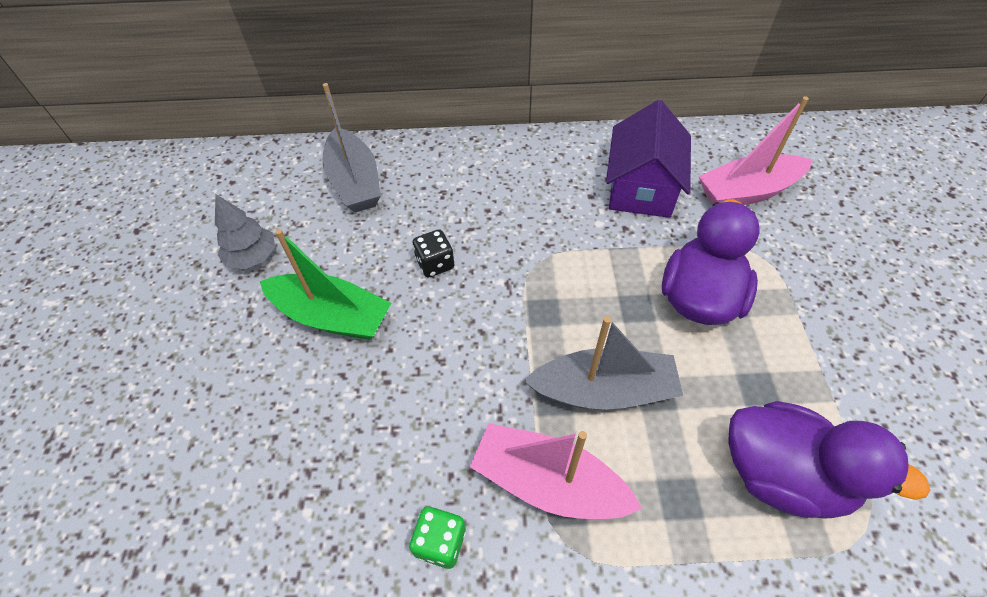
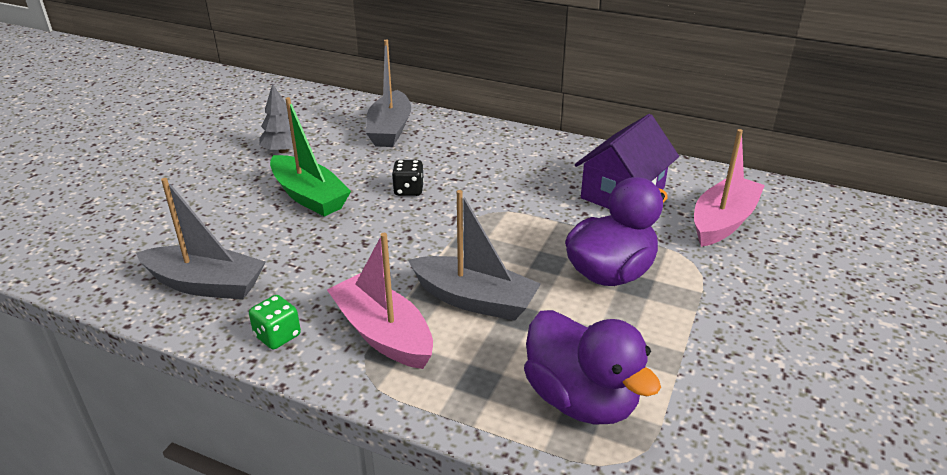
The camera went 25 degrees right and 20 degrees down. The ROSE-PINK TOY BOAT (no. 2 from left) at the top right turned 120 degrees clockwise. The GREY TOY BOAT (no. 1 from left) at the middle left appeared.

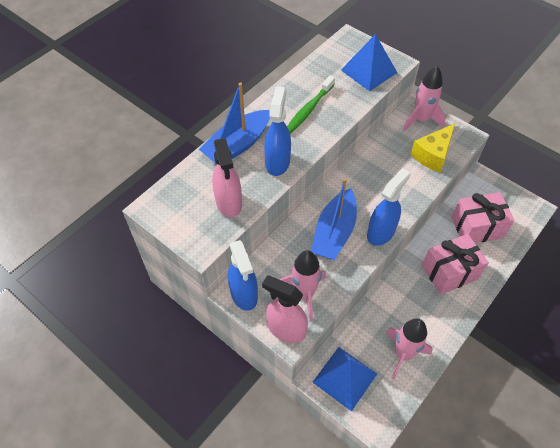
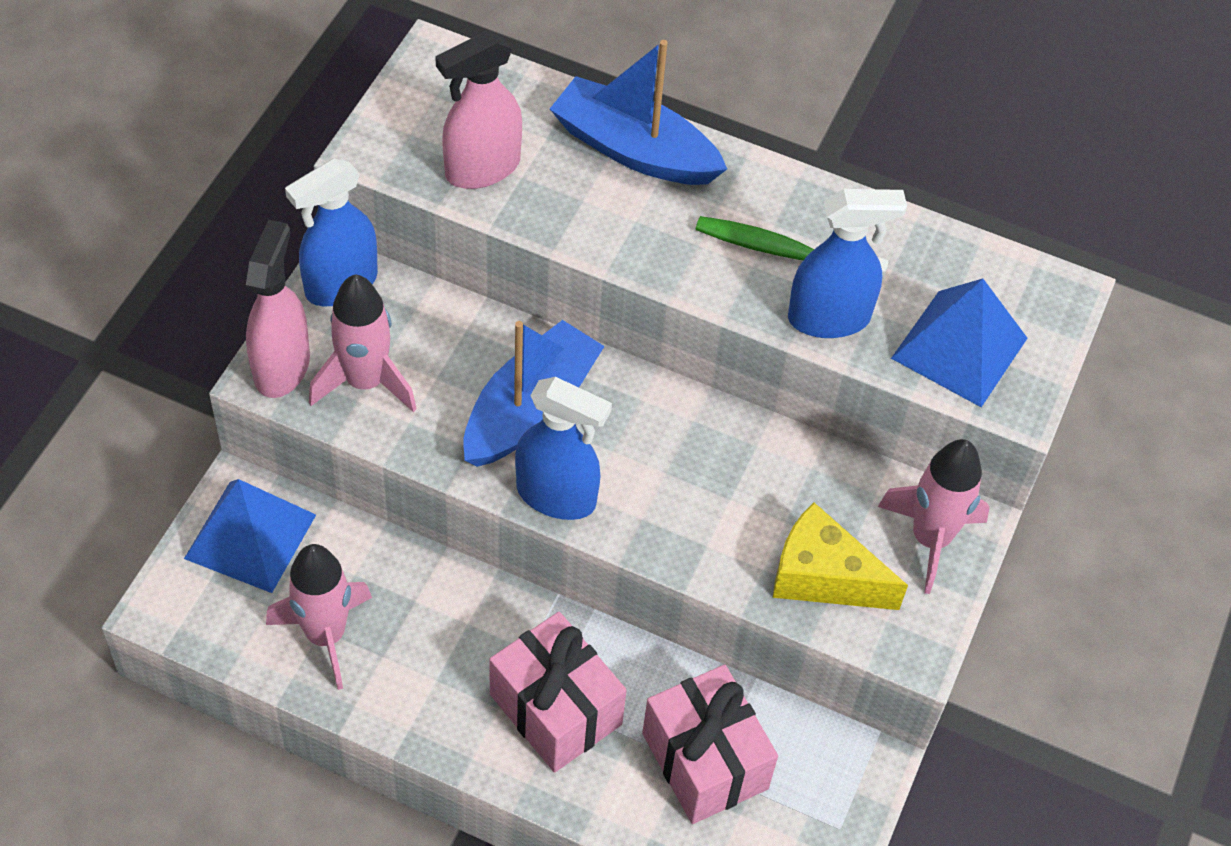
The camera went 70 degrees right and 0 degrees up. The ROYAL BLUE SPRAY BOTTLE (no. 2 from left in the first image) moved from the top centre to the top right. The ROYAL BLUE TOY BOAT (no. 2 from left in the first image) at the centre turned 120 degrees clockwise.

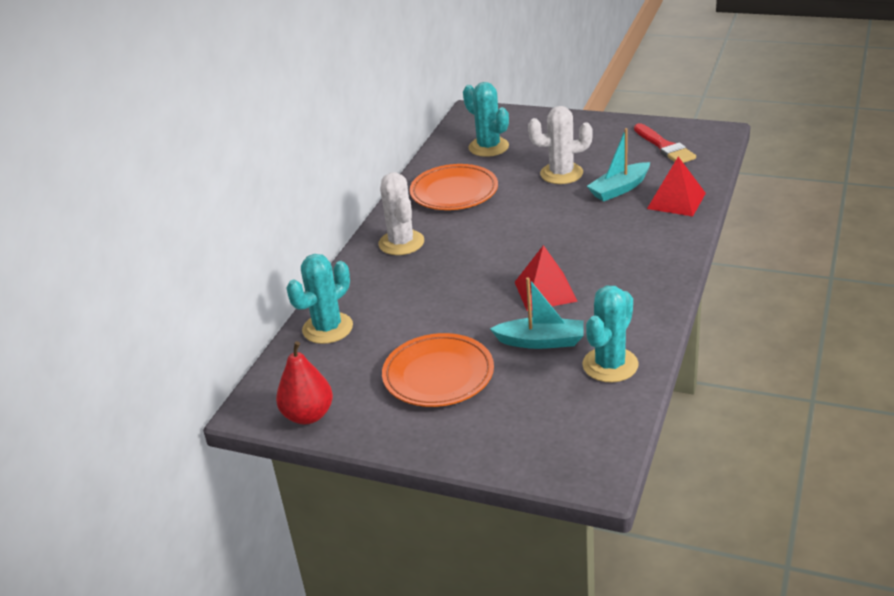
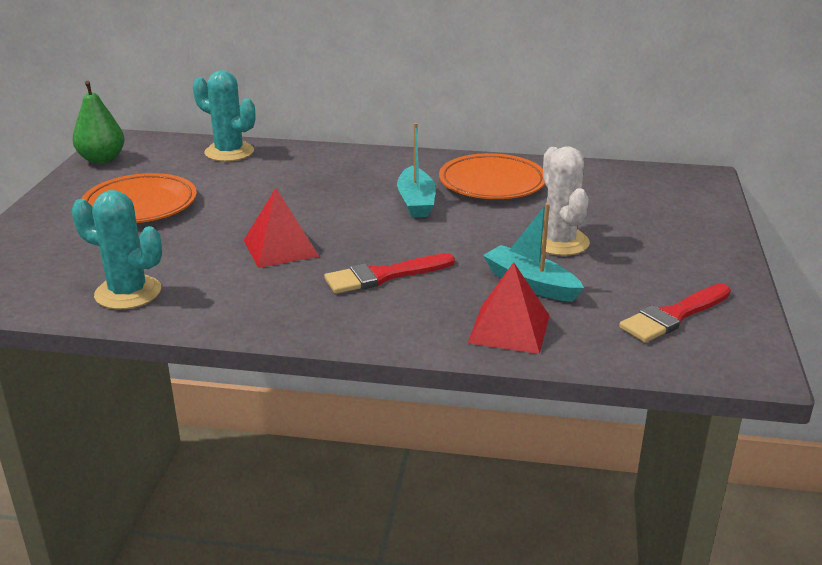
The camera went 75 degrees right and 5 degrees down. The CRIMSON TOY PEAR at the centre became the GREEN TOY PEAR at the top left. The SNOW-WHITE SAGUARO CACTUS (no. 1 from left) at the centre disappeared. The TEAL SAGUARO CACTUS (no. 2 from left) at the top centre disappeared. The TEAL TOY BOAT (no. 1 from left) moved from the centre to the top centre. The CRIMSON PAINT BRUSH (no. 1 from left) at the centre appeared.

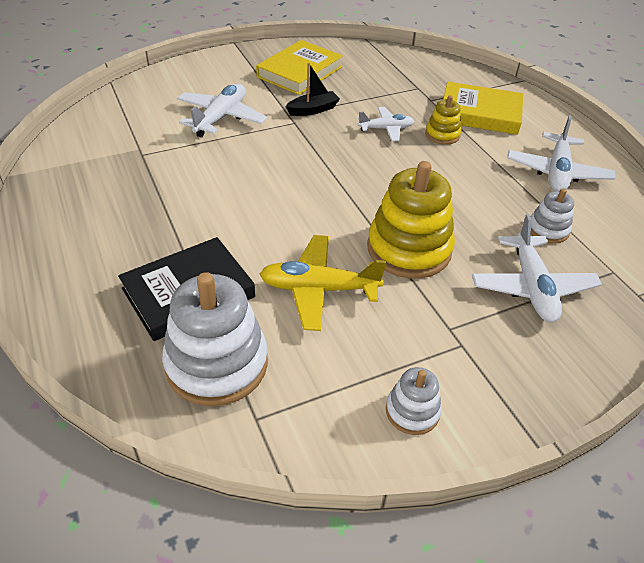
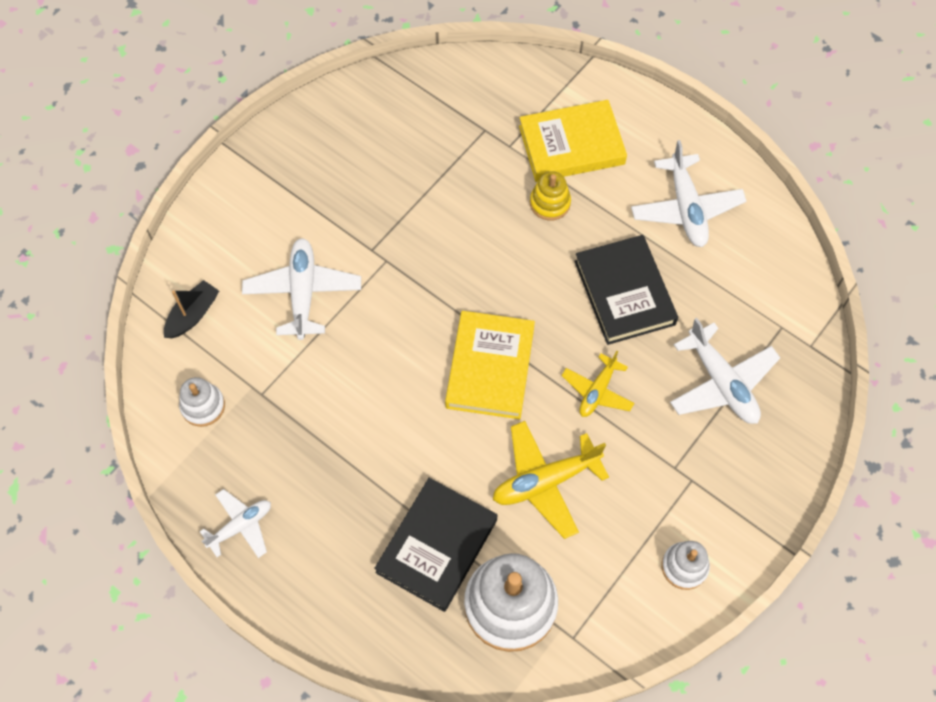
The camera went 25 degrees left and 20 degrees up. The GOLDEN BOOK (no. 1 from left) moved from the top centre to the centre. The JET-BLACK TOY BOAT moved from the top centre to the middle left. The SNOW-WHITE PLANE (no. 2 from left in the first image) moved from the top centre to the bottom left. The GOLDEN STACKING TOY (no. 1 from left) at the centre was replaced by the GOLDEN PLANE (no. 2 from left) at the centre. The SNOW-WHITE STACKING TOY (no. 3 from left in the first image) moved from the middle right to the middle left. The JET-BLACK BOOK (no. 2 from left) at the middle right appeared.

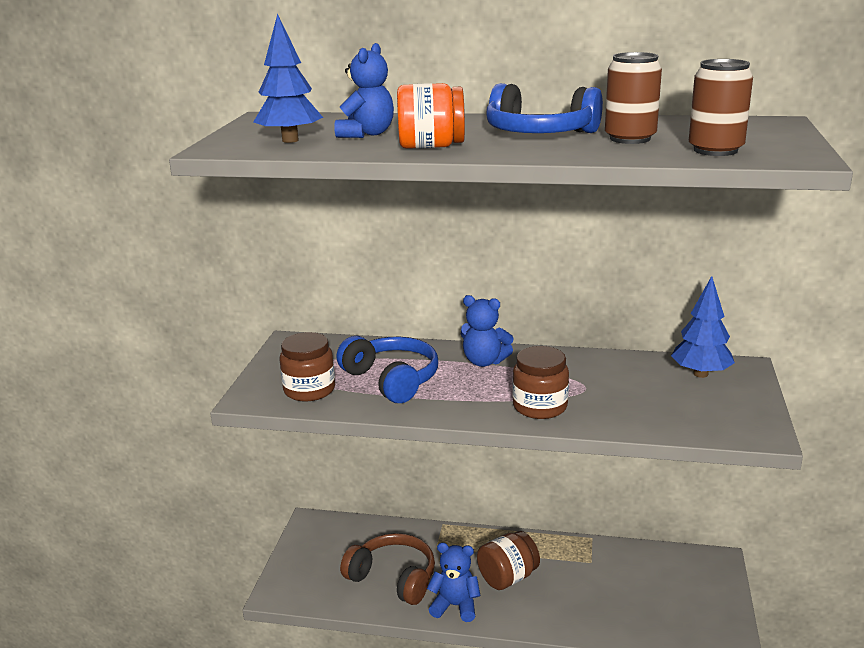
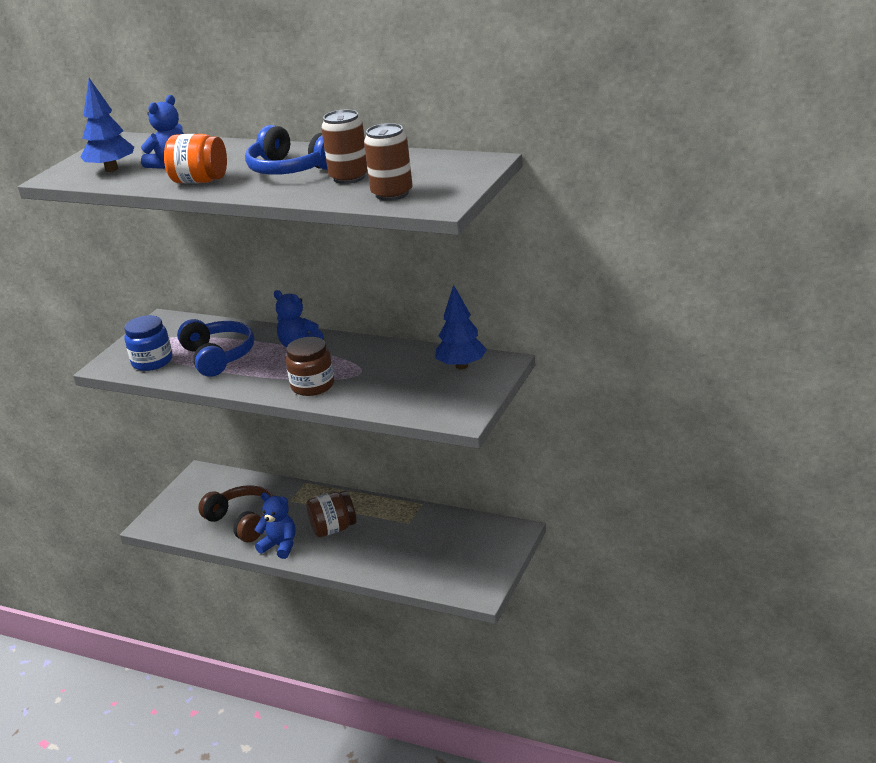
The camera went 15 degrees right and 5 degrees up. The BROWN PRESERVE JAR (no. 1 from left) at the centre became the ROYAL BLUE PRESERVE JAR at the middle left.

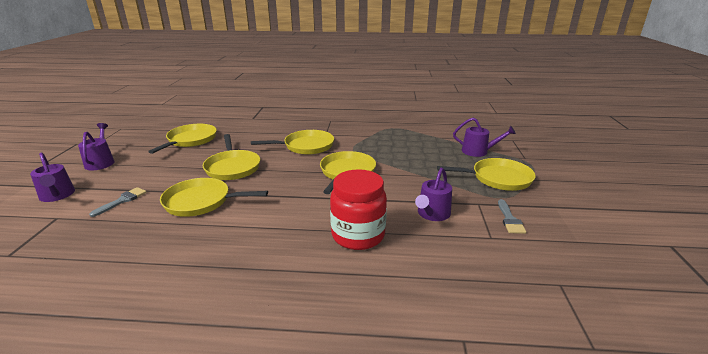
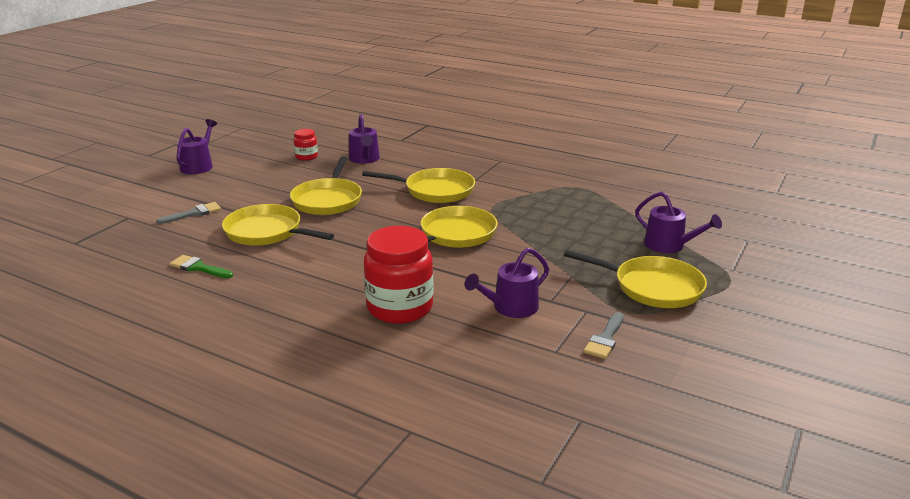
The camera went 25 degrees right and 0 degrees up. The PURPLE SPRINKLING CAN (no. 1 from left in the first image) moved from the middle left to the top centre. The GOLDEN PAN (no. 1 from left) at the middle left was replaced by the CRIMSON PRESERVE JAR (no. 1 from left) at the top centre. The GREEN PAINT BRUSH at the middle left appeared.

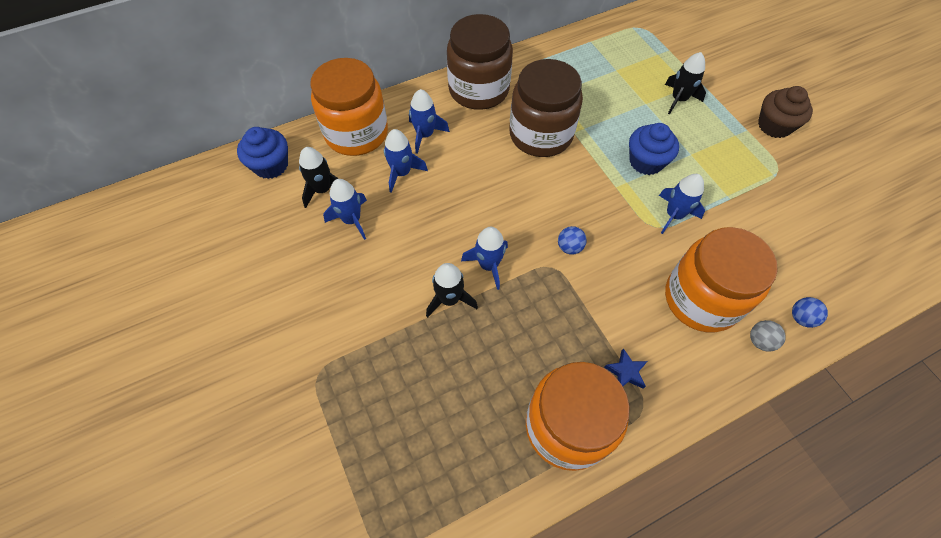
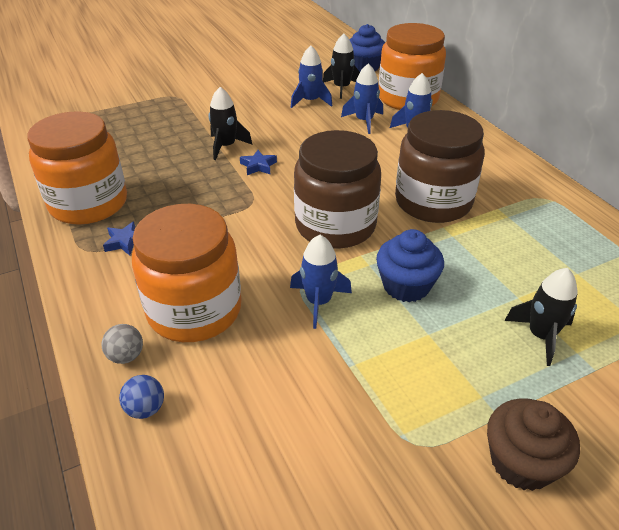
The camera went 90 degrees right and 20 degrees down. The BROWN PRESERVE JAR (no. 1 from left) moved from the top centre to the centre. The ROYAL BLUE ROCKET (no. 4 from left) at the centre was replaced by the ROYAL BLUE FIVE-POINTED STAR (no. 2 from left) at the top centre. The ROYAL BLUE SPHERE (no. 1 from left) at the centre disappeared.

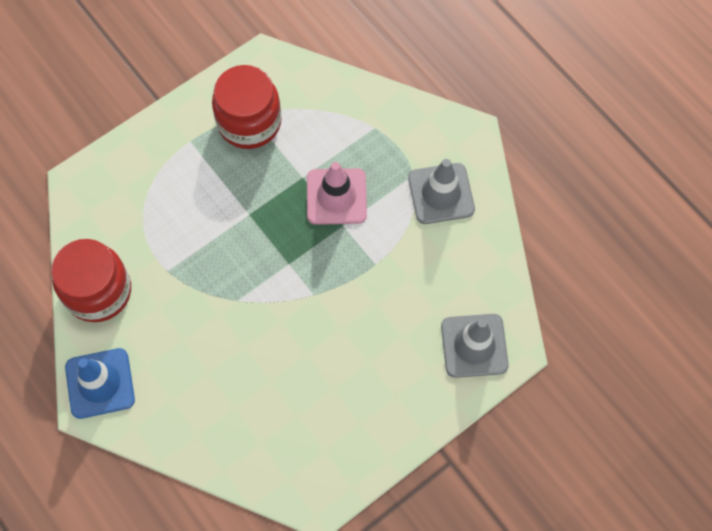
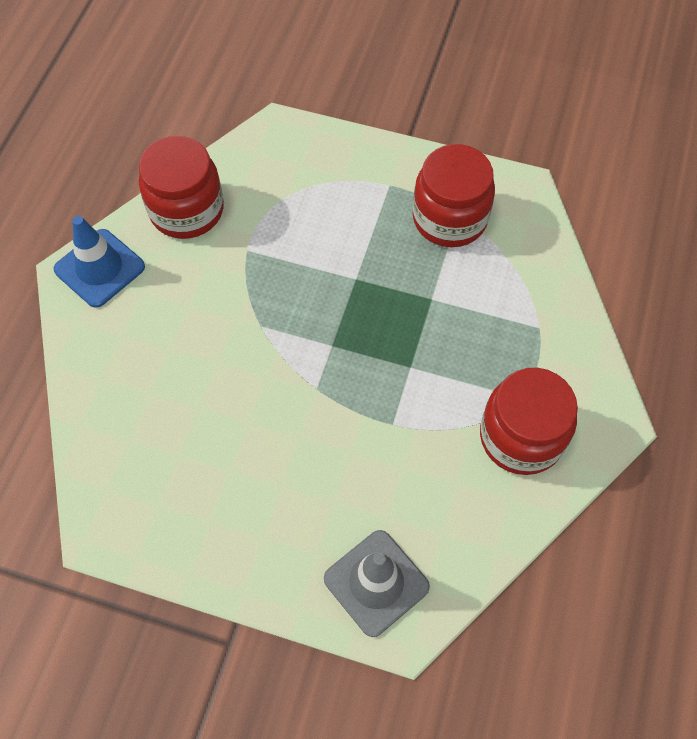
The camera went 55 degrees right and 5 degrees down. The ROSE-PINK TRAFFIC CONE at the centre disappeared. The GREY TRAFFIC CONE (no. 1 from left) at the centre was replaced by the CRIMSON PRESERVE JAR (no. 3 from left) at the middle right.

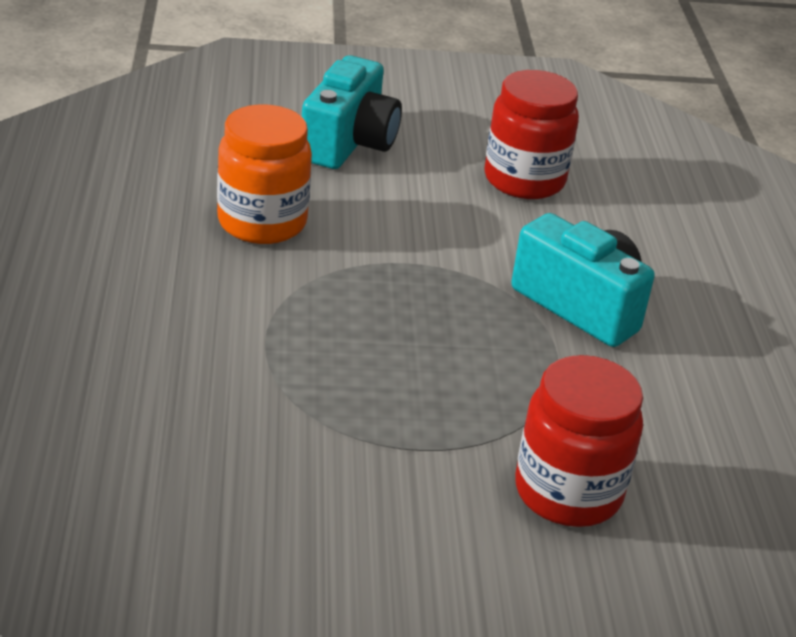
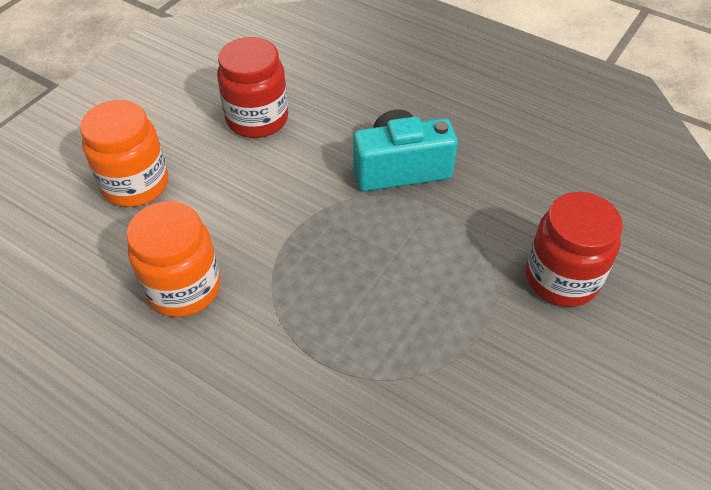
The camera went 50 degrees left and 15 degrees up. The TEAL CAMERA (no. 1 from left) at the top centre was replaced by the ORANGE-COLOURED PRESERVE JAR (no. 1 from left) at the top left.

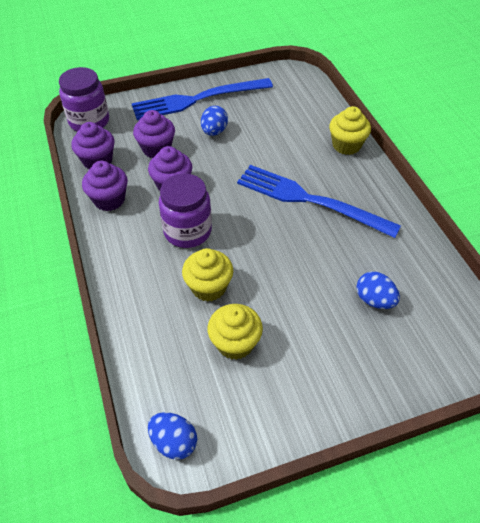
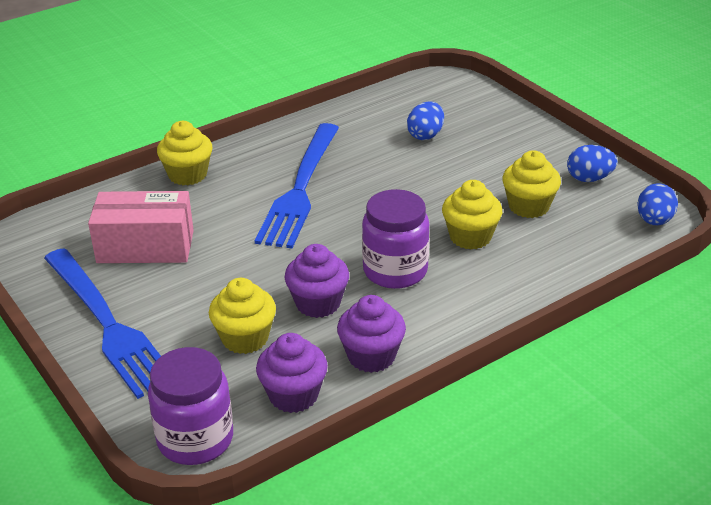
The camera went 105 degrees left and 15 degrees down. The PURPLE FAIRY CAKE (no. 3 from left) at the top left became the GOLDEN FAIRY CAKE (no. 2 from left) at the centre. The ROYAL BLUE EGG (no. 2 from left) moved from the top centre to the top right. The ROSE-PINK BOX at the middle left appeared.

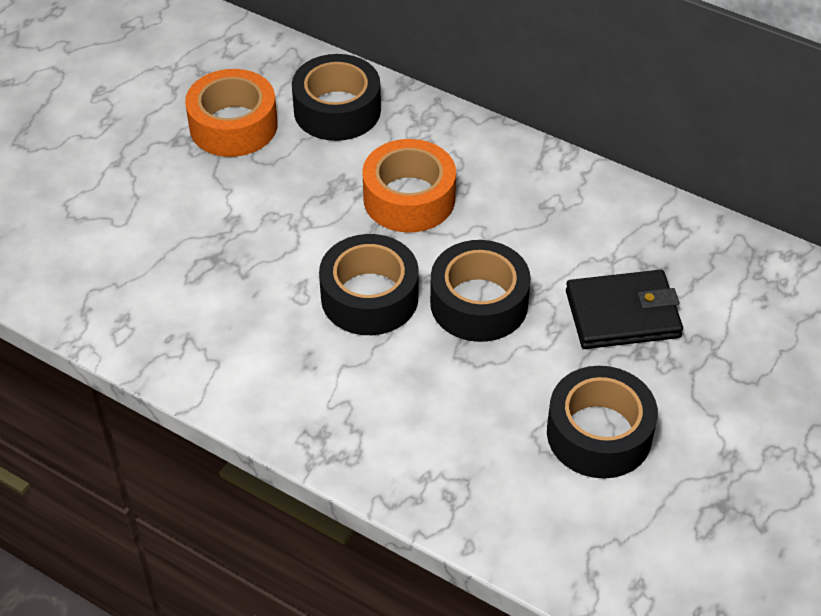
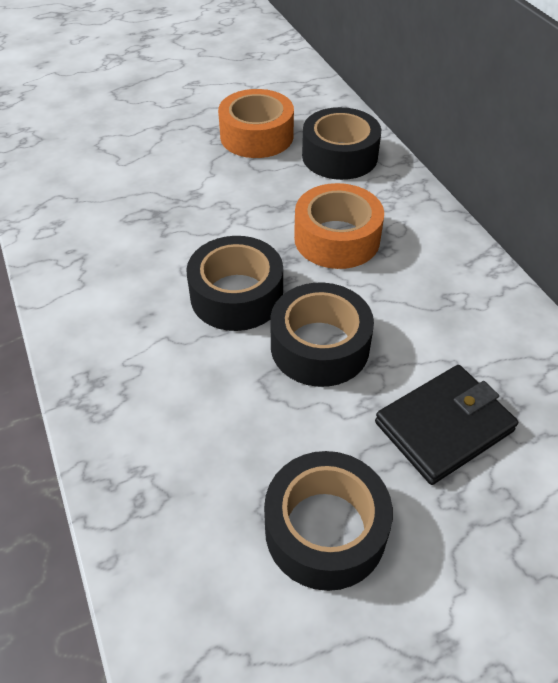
The camera went 35 degrees right and 0 degrees up. The JET-BLACK WALLET at the middle right turned 60 degrees counterclockwise.

